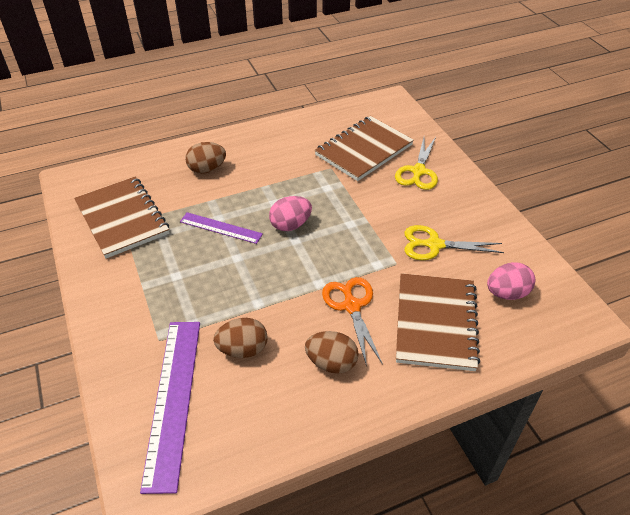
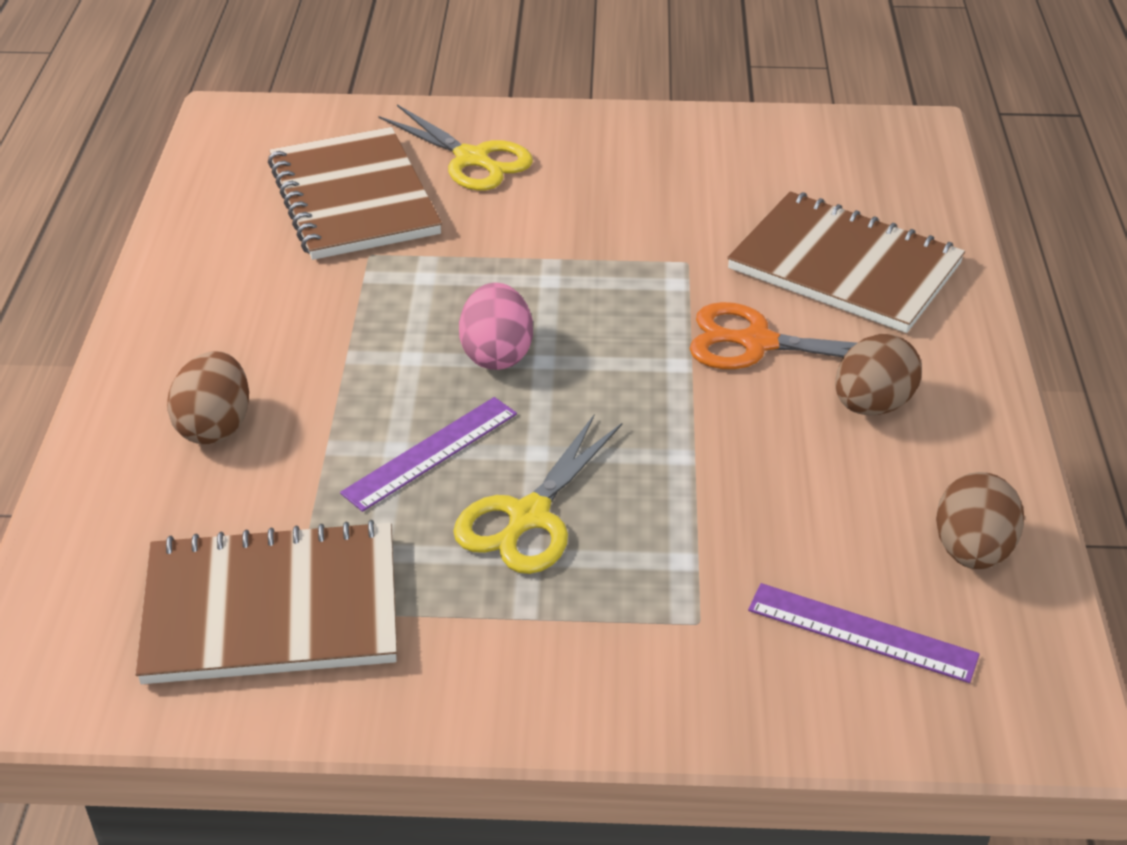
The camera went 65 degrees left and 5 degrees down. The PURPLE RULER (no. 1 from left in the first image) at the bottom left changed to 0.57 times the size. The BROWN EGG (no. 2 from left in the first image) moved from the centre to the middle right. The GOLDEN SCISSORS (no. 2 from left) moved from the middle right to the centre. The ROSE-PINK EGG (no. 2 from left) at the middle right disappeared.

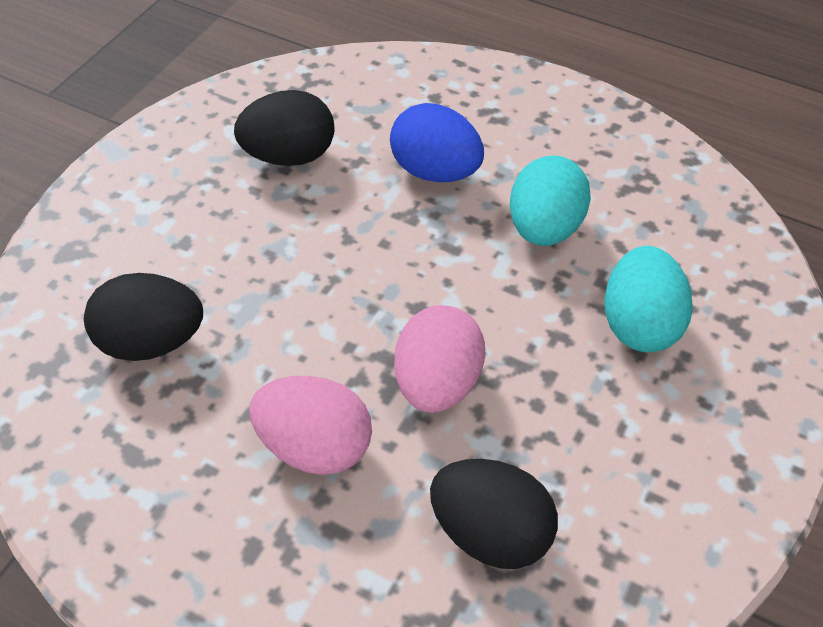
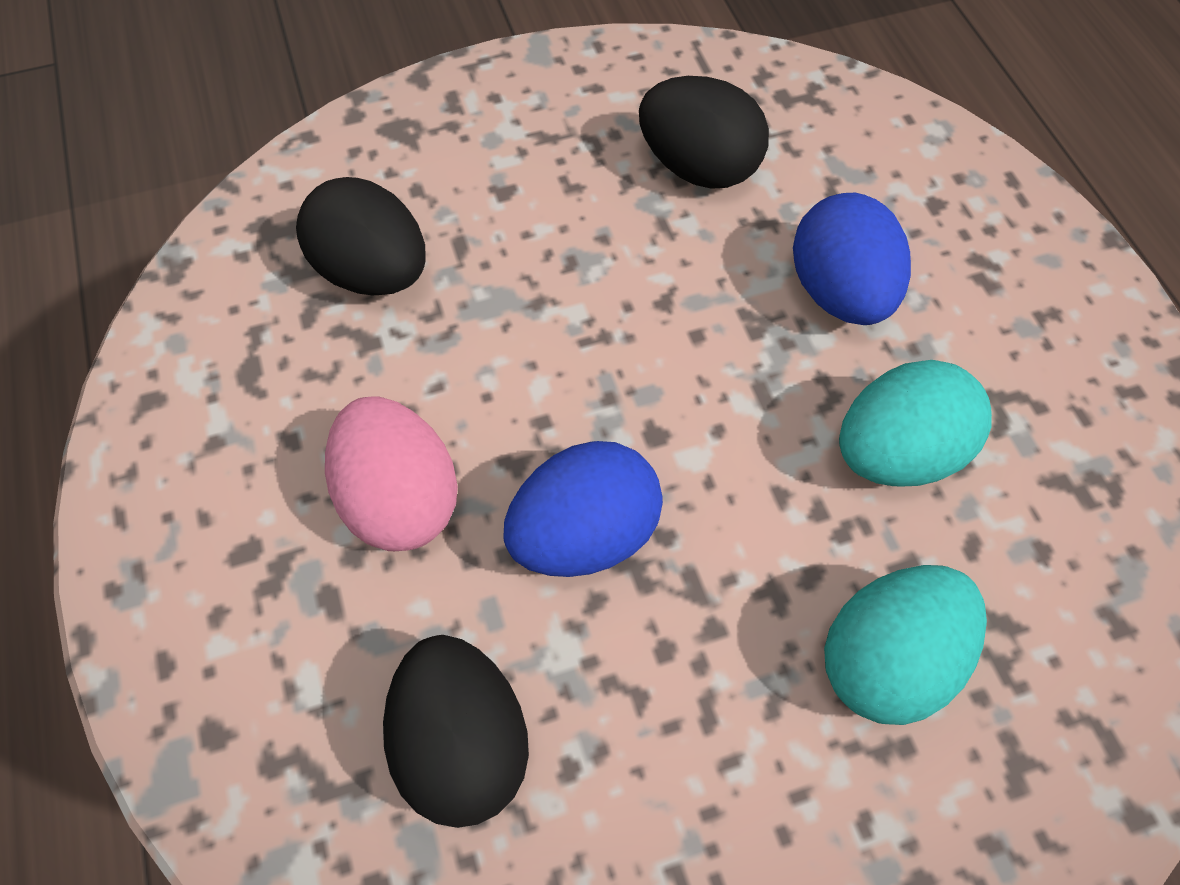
The camera went 45 degrees right and 10 degrees up. The ROSE-PINK EGG (no. 2 from left) at the centre became the ROYAL BLUE EGG (no. 1 from left) at the centre.

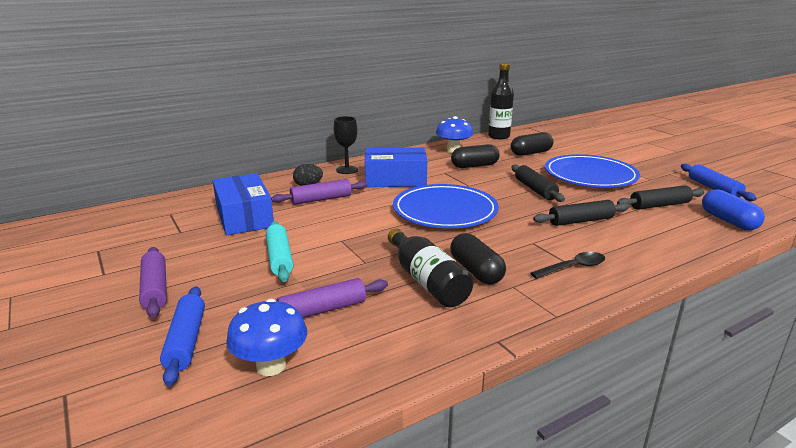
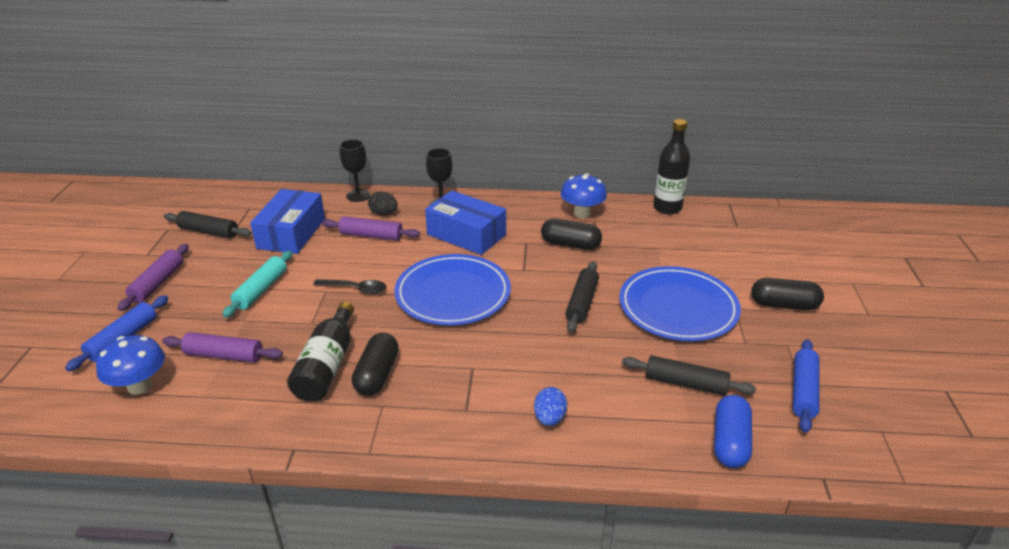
The camera went 35 degrees right and 10 degrees up. The JET-BLACK PILL (no. 3 from left) moved from the top right to the middle right. The JET-BLACK TEASPOON moved from the middle right to the centre. The JET-BLACK PASTRY ROLLER (no. 2 from left in the first image) moved from the middle right to the middle left. The JET-BLACK GOBLET (no. 1 from left) at the top centre appeared. The ROYAL BLUE EGG at the bottom centre appeared.

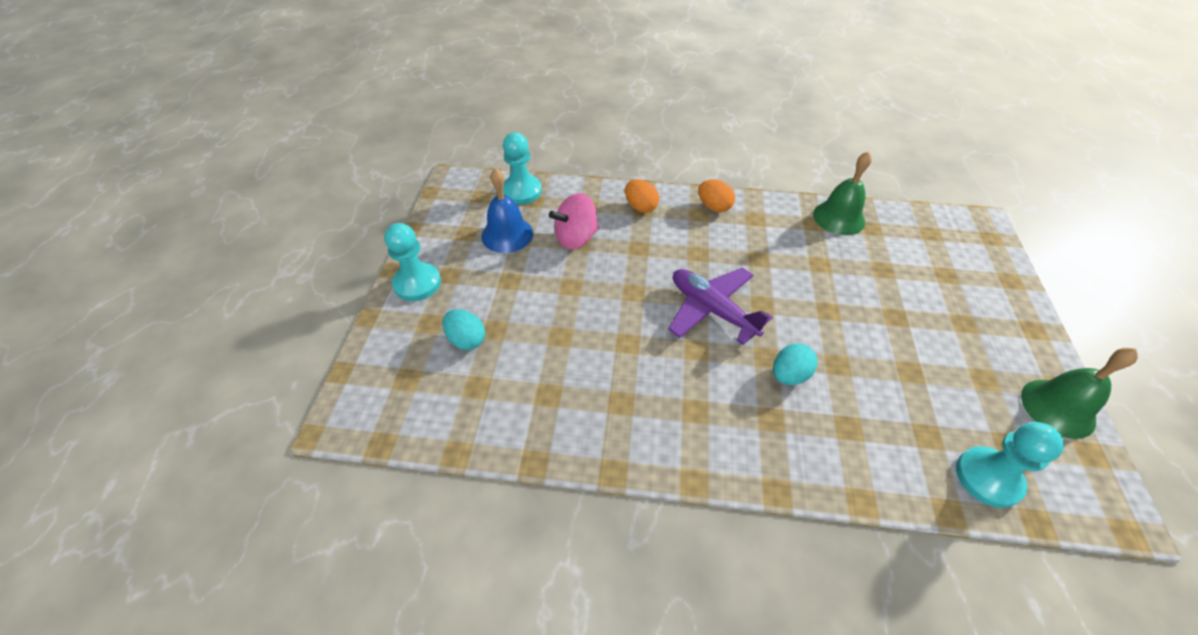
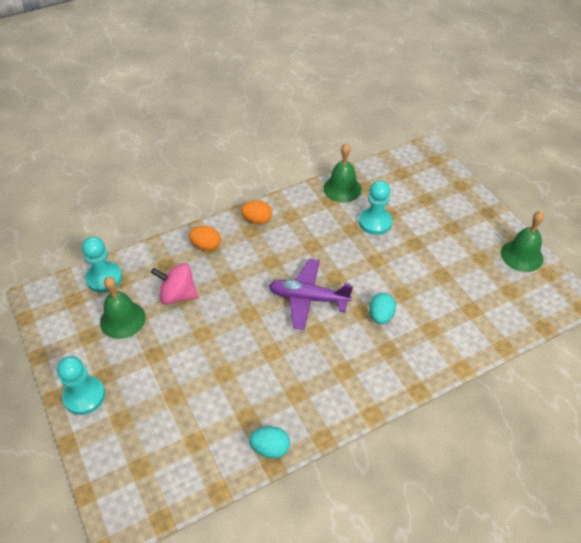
The camera went 35 degrees left and 0 degrees up. The TEAL EGG (no. 1 from left) moved from the centre to the bottom centre. The ROYAL BLUE SCHOOL BELL at the top centre became the GREEN SCHOOL BELL (no. 1 from left) at the middle left. The ROSE-PINK TOY TOP at the centre turned 75 degrees clockwise. The TEAL PAWN (no. 3 from left) moved from the bottom right to the centre.

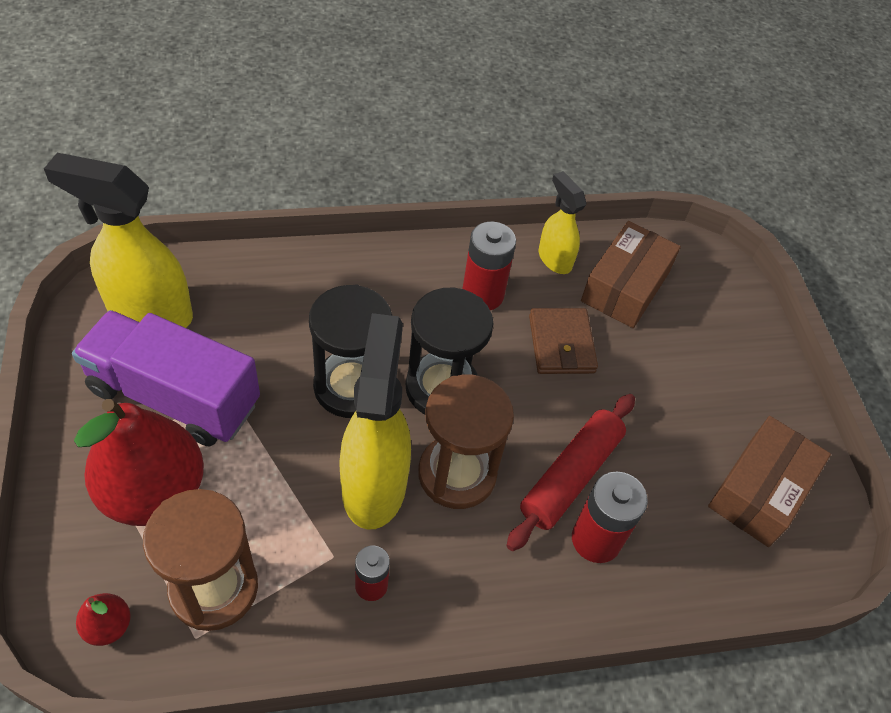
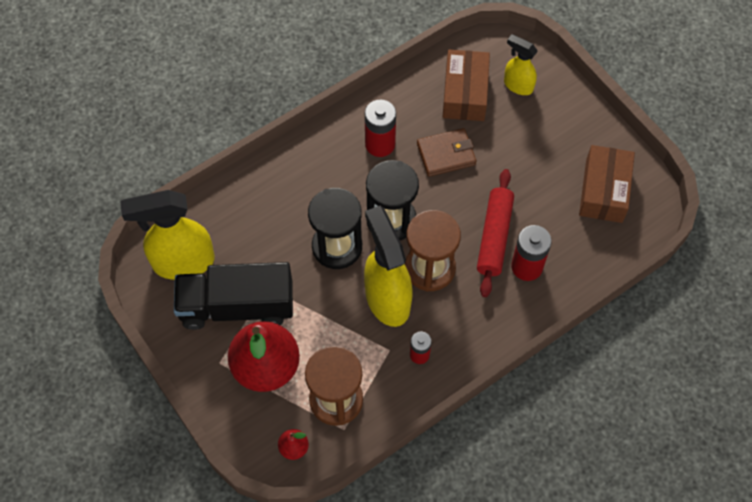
The camera went 20 degrees left and 10 degrees up. The PURPLE LORRY at the middle left became the JET-BLACK LORRY at the middle left. The BROWN WALLET at the centre turned 75 degrees counterclockwise. The GOLDEN SPRAY BOTTLE (no. 3 from left) moved from the top centre to the top right.

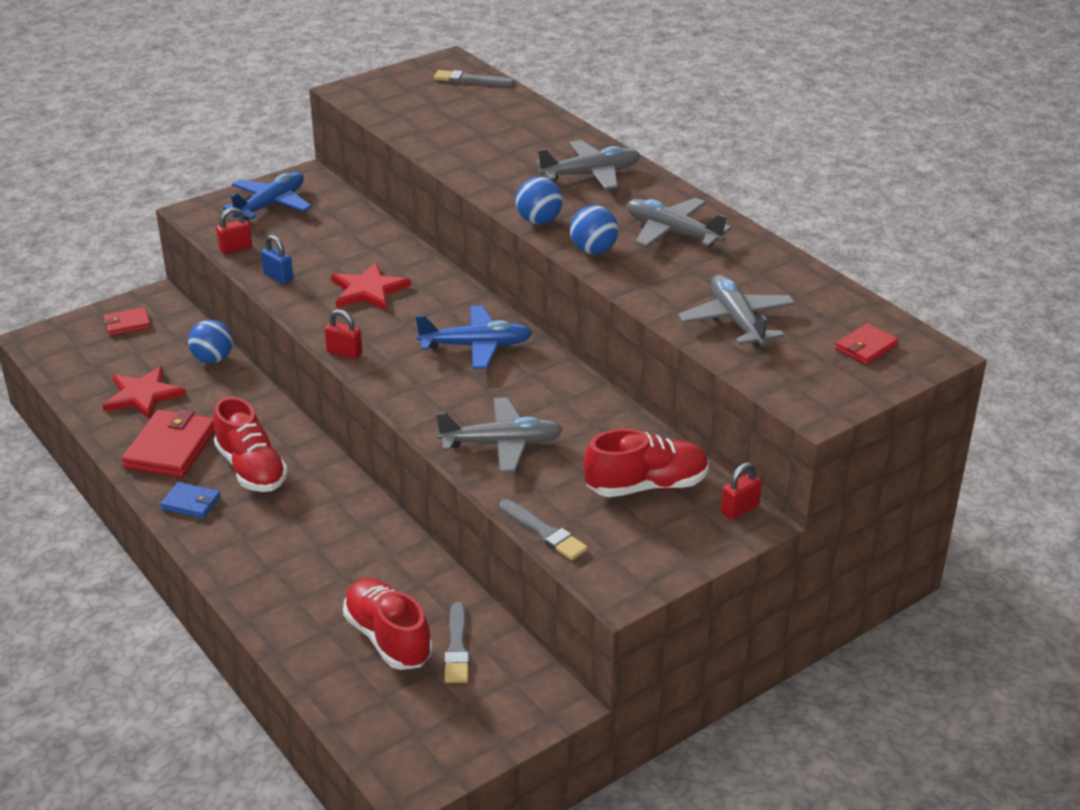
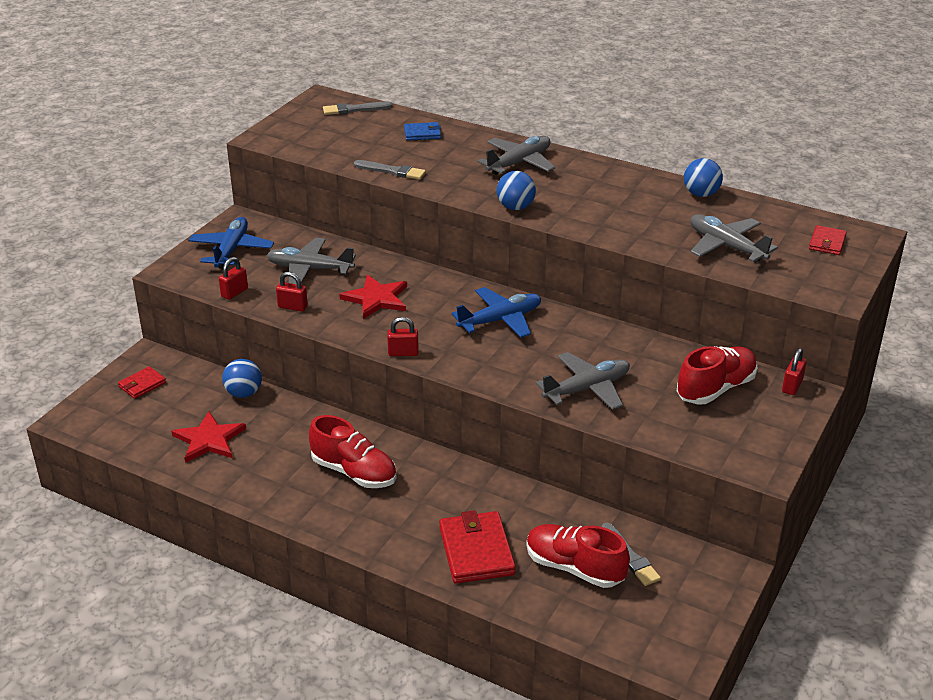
The camera went 25 degrees left and 0 degrees up. The CRIMSON WALLET (no. 2 from left) moved from the middle left to the bottom centre. The ROYAL BLUE WALLET moved from the middle left to the top centre. The ROYAL BLUE LOCK at the top left became the CRIMSON LOCK (no. 2 from left) at the middle left. The GREY PAINT BRUSH (no. 3 from left in the first image) moved from the centre to the top centre. The ROYAL BLUE SPHERE (no. 3 from left) moved from the top centre to the top right. The GREY PLANE (no. 3 from left in the first image) moved from the top centre to the centre.

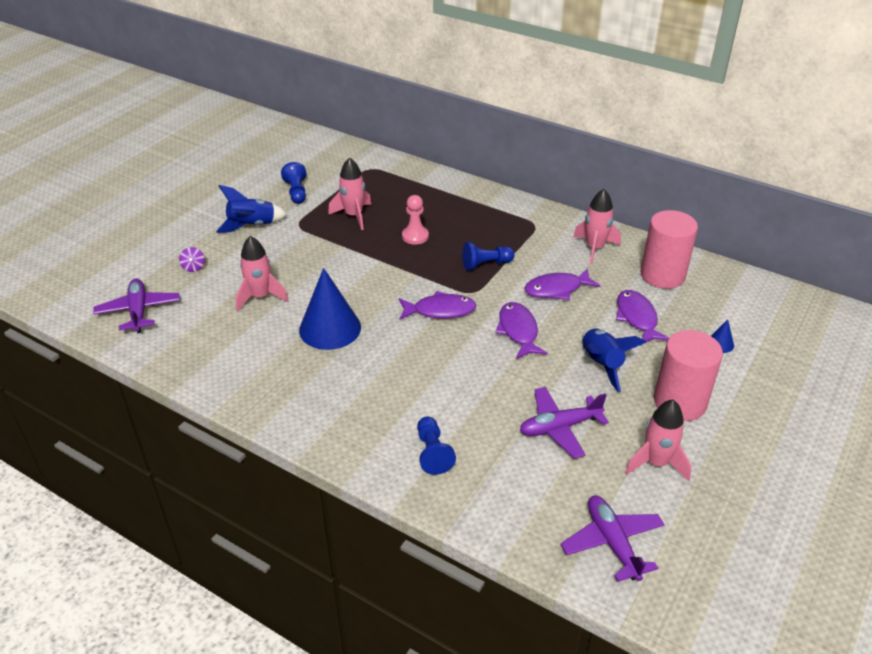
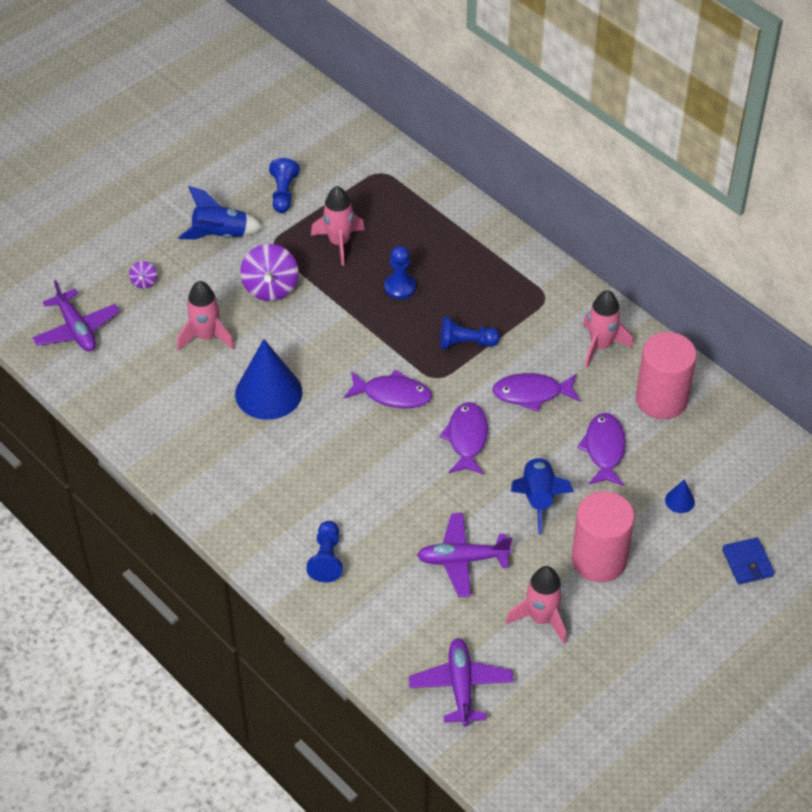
The camera went 15 degrees right and 10 degrees up. The PURPLE PLANE (no. 1 from left) at the middle left turned 150 degrees clockwise. The ROSE-PINK PAWN at the centre became the ROYAL BLUE PAWN (no. 3 from left) at the centre. The PURPLE TOY TOP (no. 2 from left) at the middle left appeared. The ROYAL BLUE WALLET at the bottom right appeared.

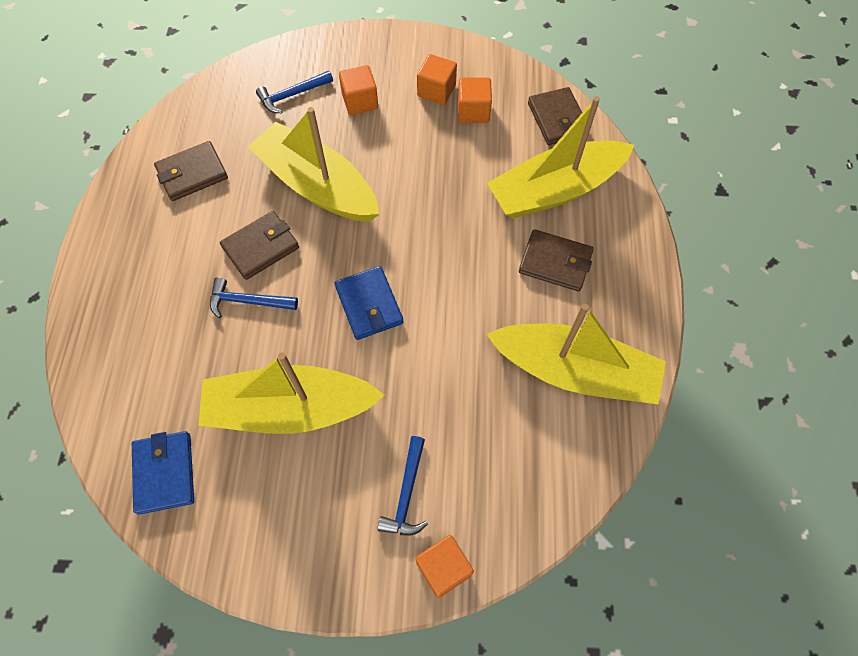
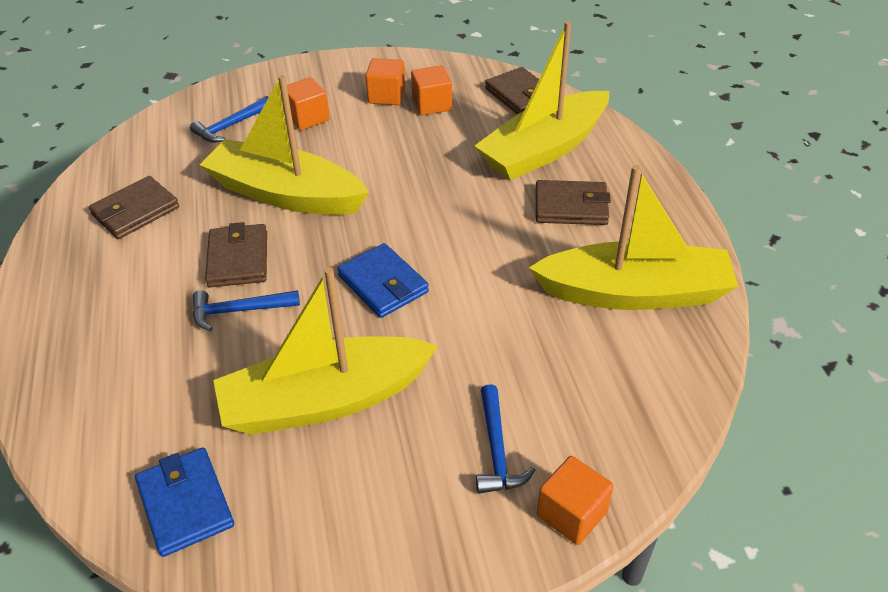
The camera went 15 degrees left and 20 degrees down. The BROWN WALLET (no. 2 from left) at the middle left turned 45 degrees counterclockwise.

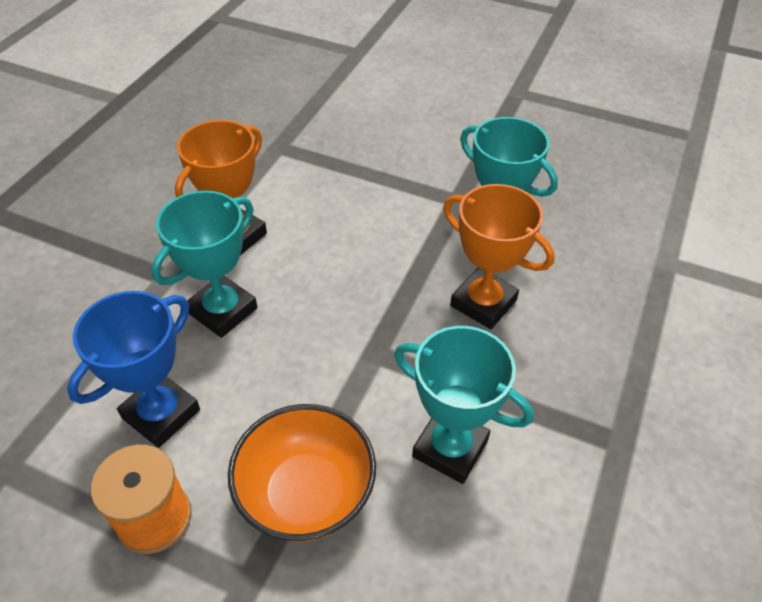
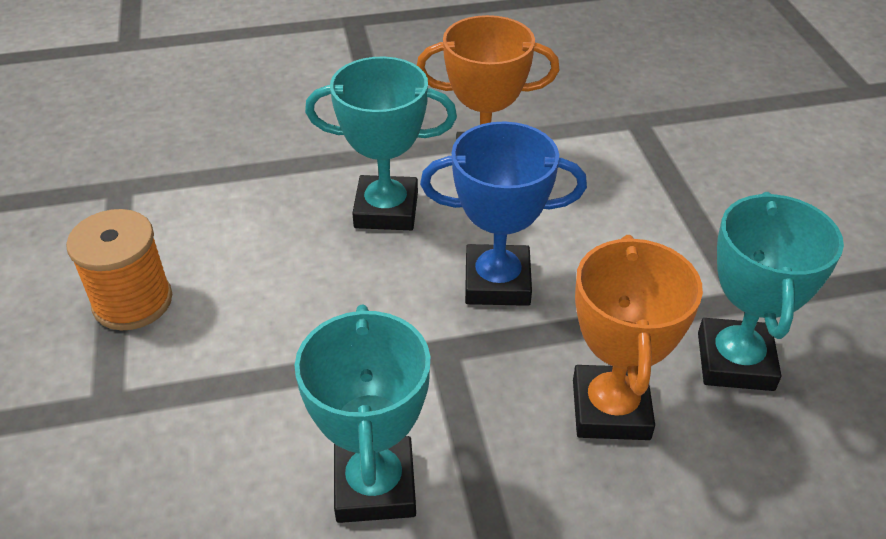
The camera went 55 degrees right and 5 degrees down. The ROYAL BLUE PRIZE CUP moved from the middle left to the centre. The ORANGE-COLOURED BOWL at the bottom centre disappeared.

